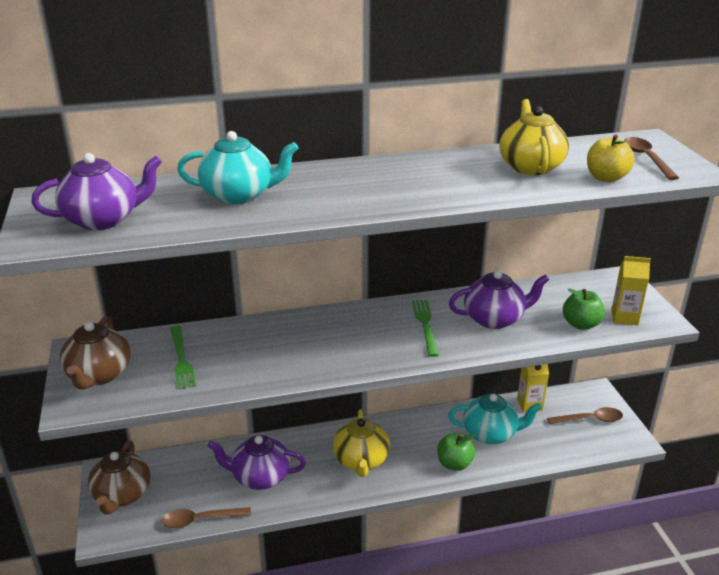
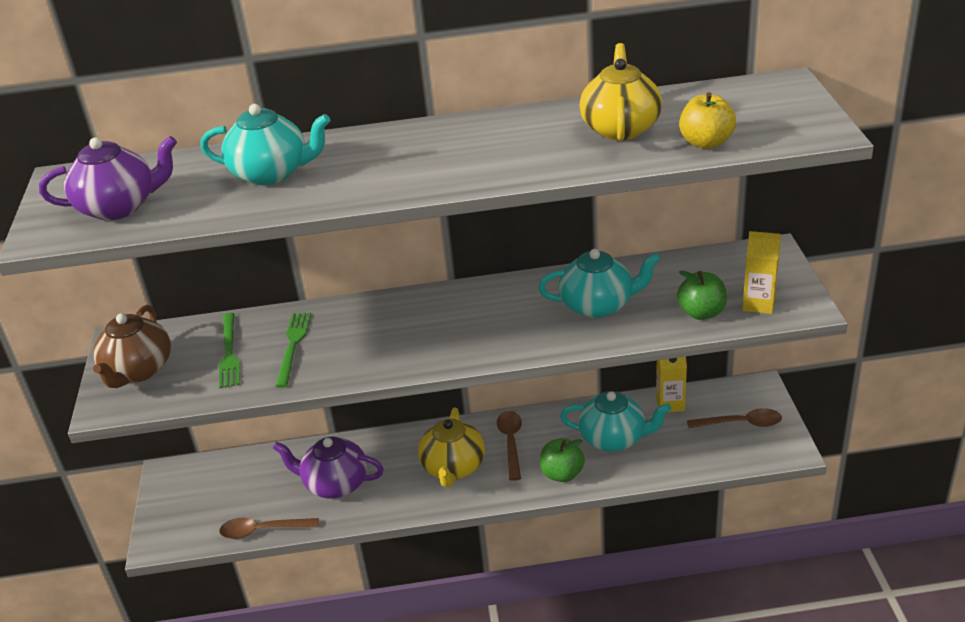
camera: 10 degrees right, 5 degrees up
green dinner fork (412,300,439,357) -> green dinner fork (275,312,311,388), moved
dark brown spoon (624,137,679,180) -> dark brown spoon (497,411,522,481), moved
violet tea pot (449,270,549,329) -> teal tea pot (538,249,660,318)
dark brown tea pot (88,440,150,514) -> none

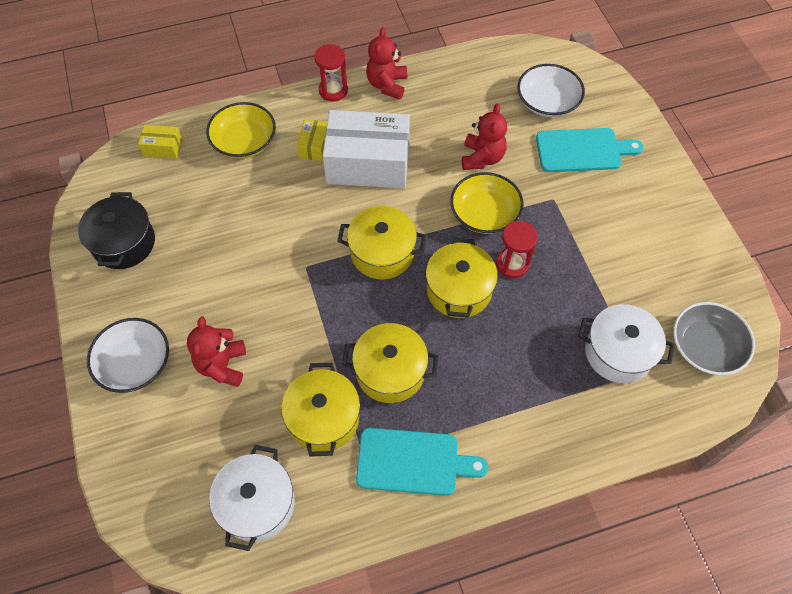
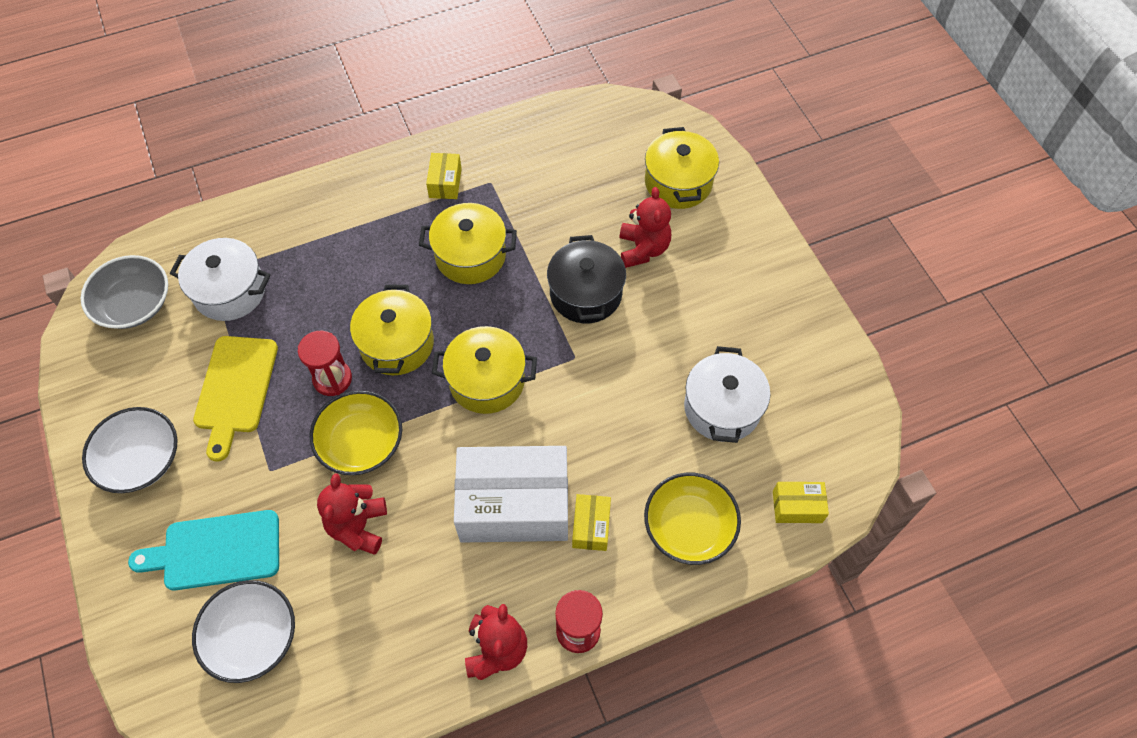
camera: 175 degrees right, 0 degrees up
pure white bowl (87,318,169,393) -> pure white bowl (82,407,178,493), moved
none -> bright yellow bread board (193,336,278,462)
teal bread board (356,428,488,496) -> bright yellow box (426,153,462,199)
jet-black stockpot (78,192,155,269) -> jet-black stockpot (547,235,626,323), moved
bright yellow stockpot (281,363,360,457) -> bright yellow stockpot (645,127,719,209), moved
pure white stockpot (209,445,294,551) -> pure white stockpot (684,346,770,443), moved

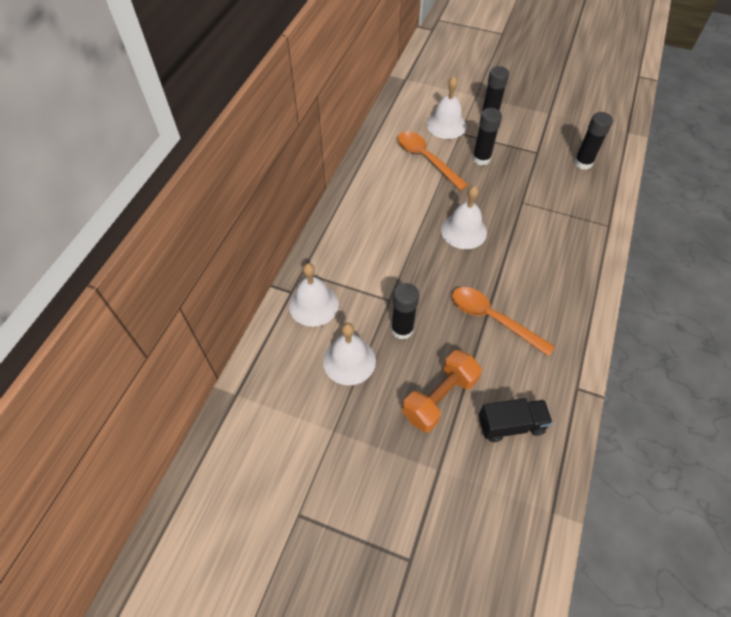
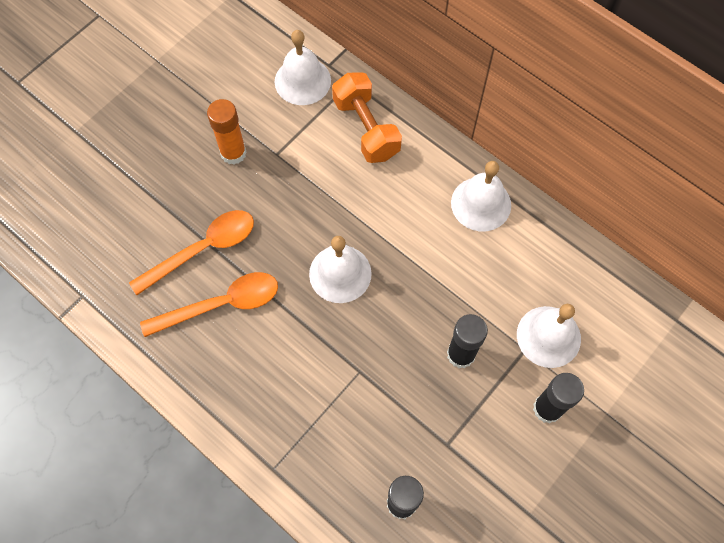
camera: 110 degrees right, 10 degrees up
orange-coloured spoon (398,131,468,191) -> orange-coloured spoon (140,272,278,337), moved
jet-black stick of glue (391,283,419,340) -> orange-coloured stick of glue (207,99,247,165)
orange-coloured dumbbell (402,350,482,433) -> orange-coloured dumbbell (332,72,402,163), moved
pure white school bell (323,323,376,386) -> pure white school bell (451,161,511,231), moved
jet-black truck (479,398,553,442) -> none

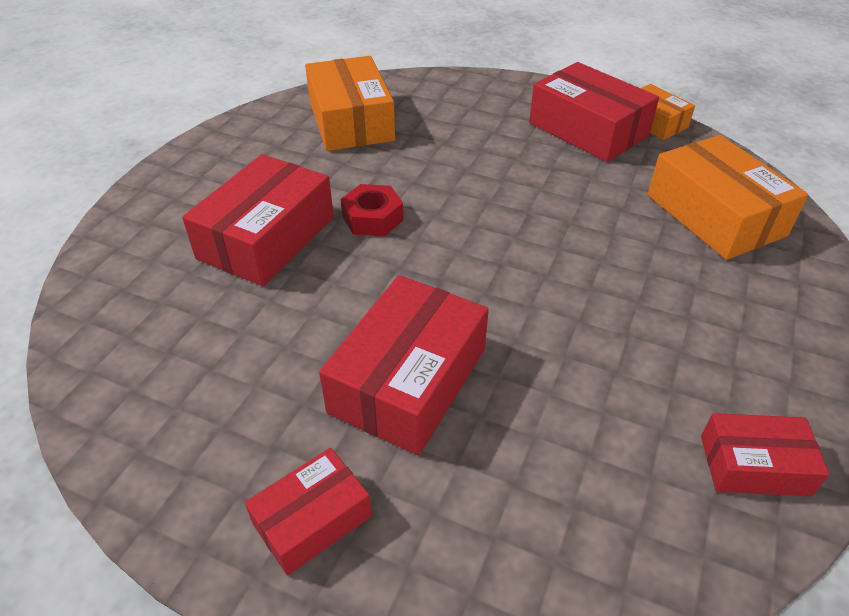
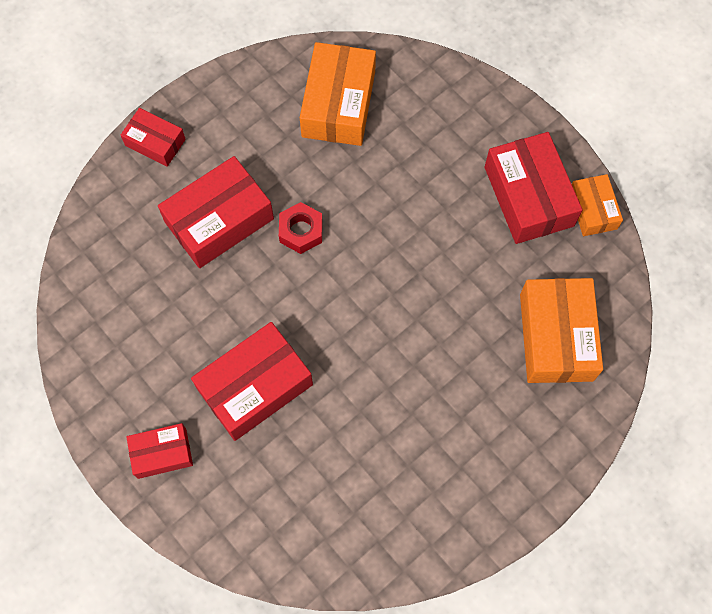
camera: 25 degrees right, 25 degrees up
red box (701,413,829,497) -> red box (121,108,186,167), moved

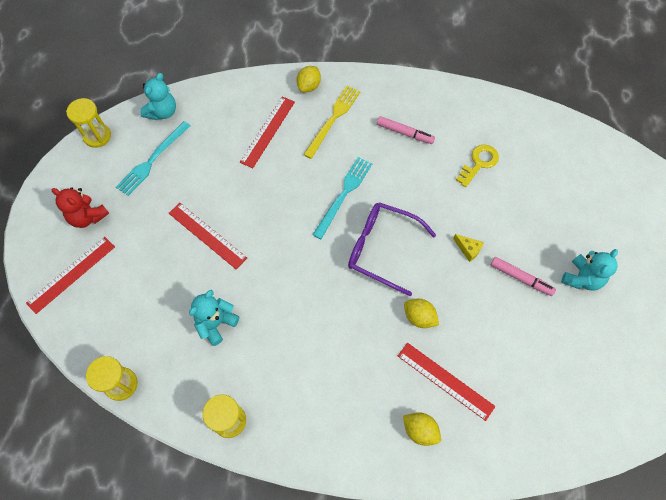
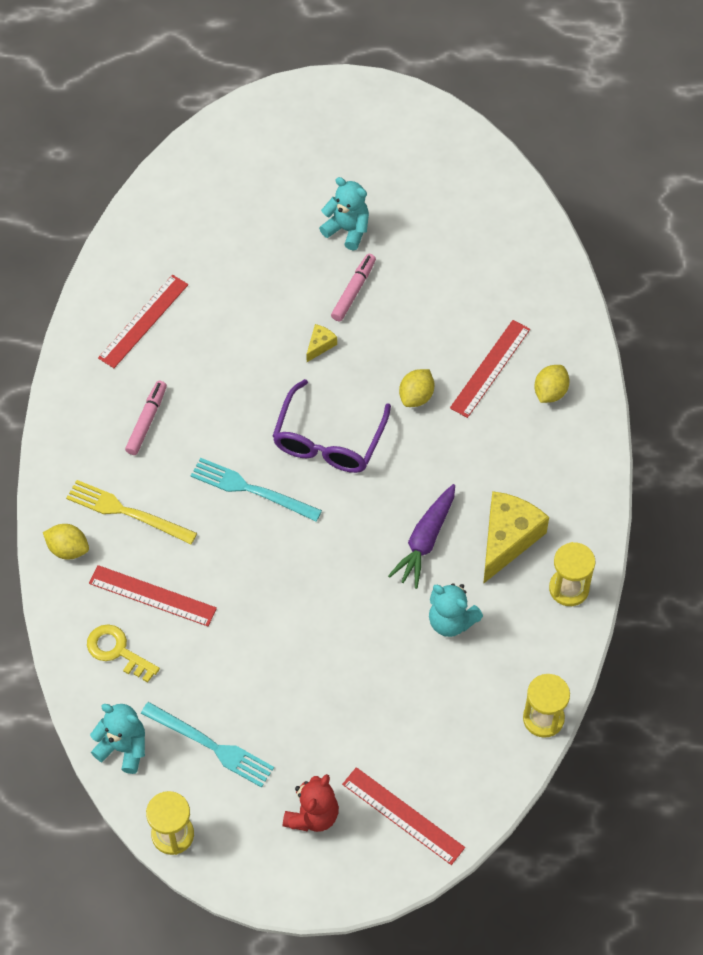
camera: 95 degrees left, 5 degrees down
bright yellow door key (456,145,499,187) -> bright yellow door key (87,624,160,683), moved
red straightedge (169,203,247,269) -> red straightedge (98,275,188,368), moved
none -> violet root vegetable (388,484,455,589)
none -> bright yellow cheese (483,491,549,584)

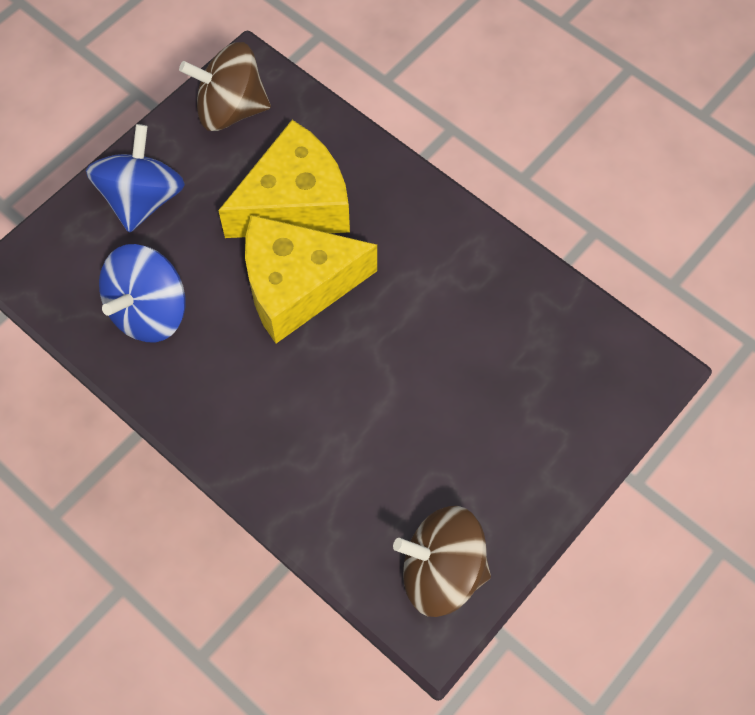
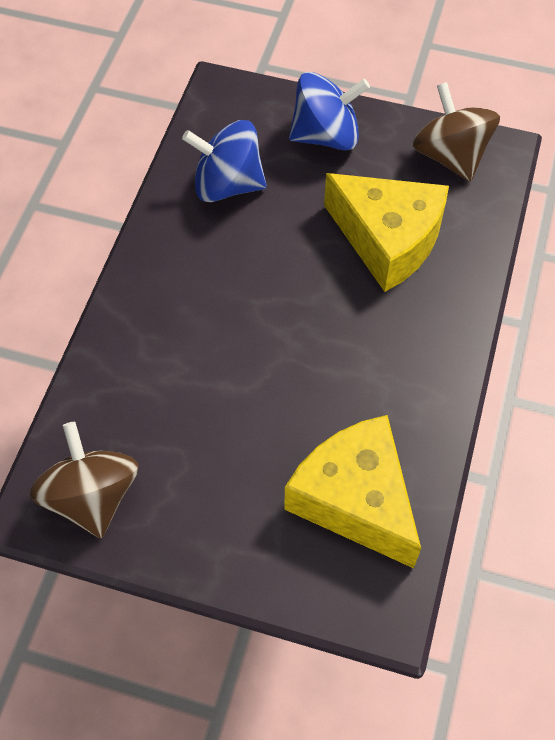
camera: 65 degrees right, 5 degrees down
bright yellow cheese (245,215,377,343) -> bright yellow cheese (284,415,421,568), moved

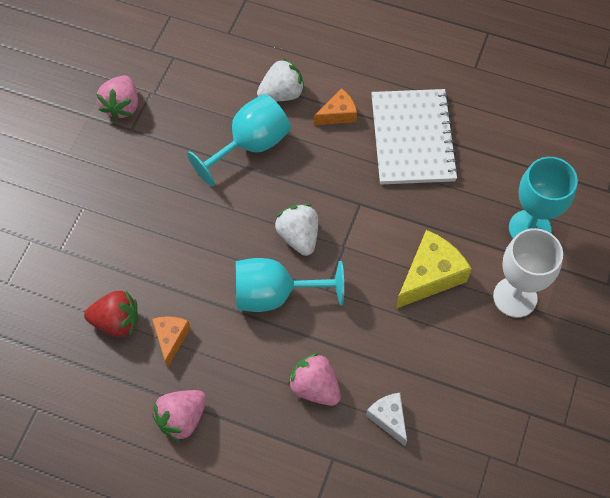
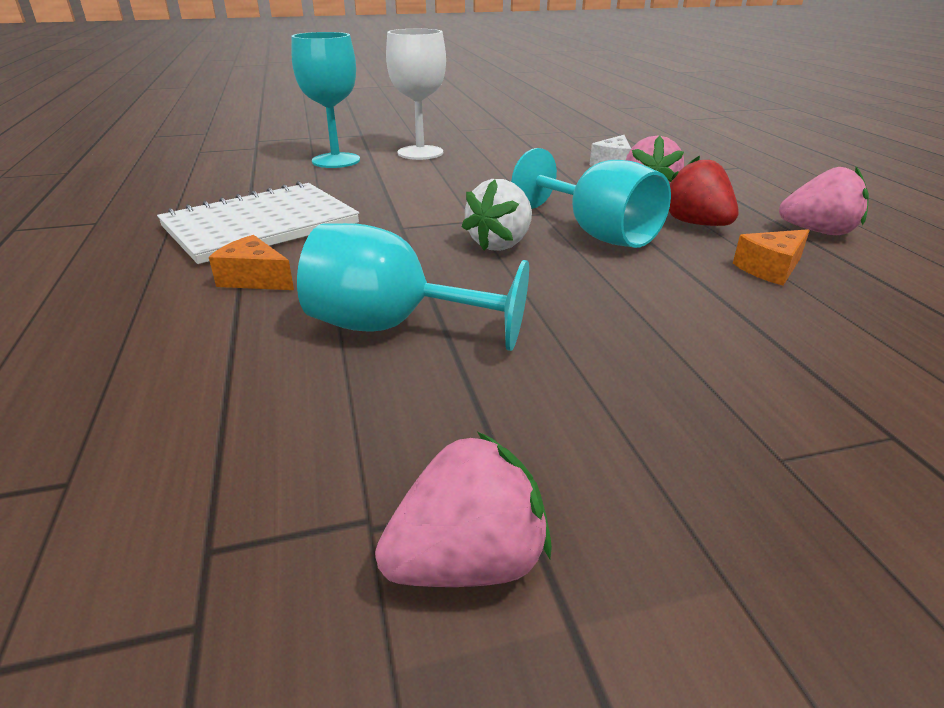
camera: 125 degrees left, 30 degrees down
red berry (84,291,138,337) -> red berry (669,155,739,226), moved
pure white berry (257,58,305,101) -> none
bright yellow cheese (396,230,472,309) -> none

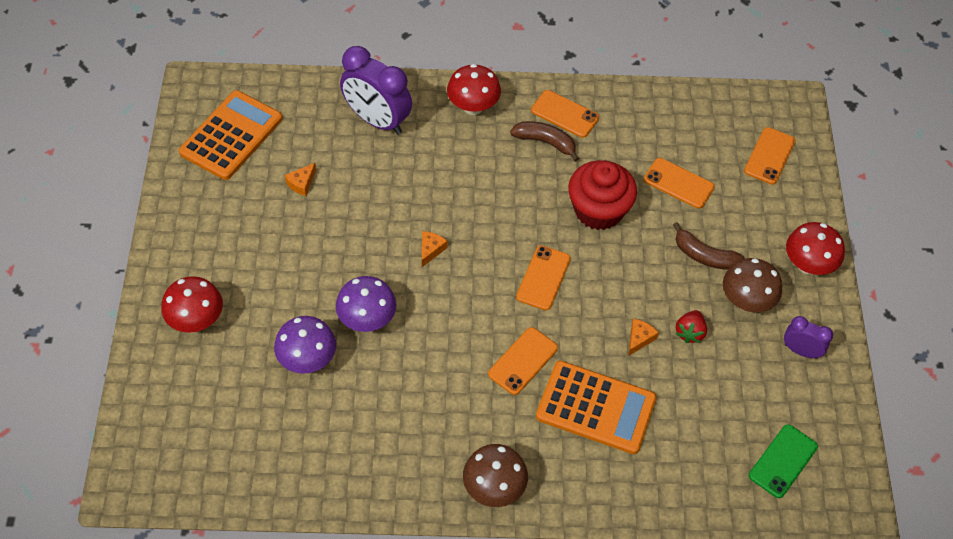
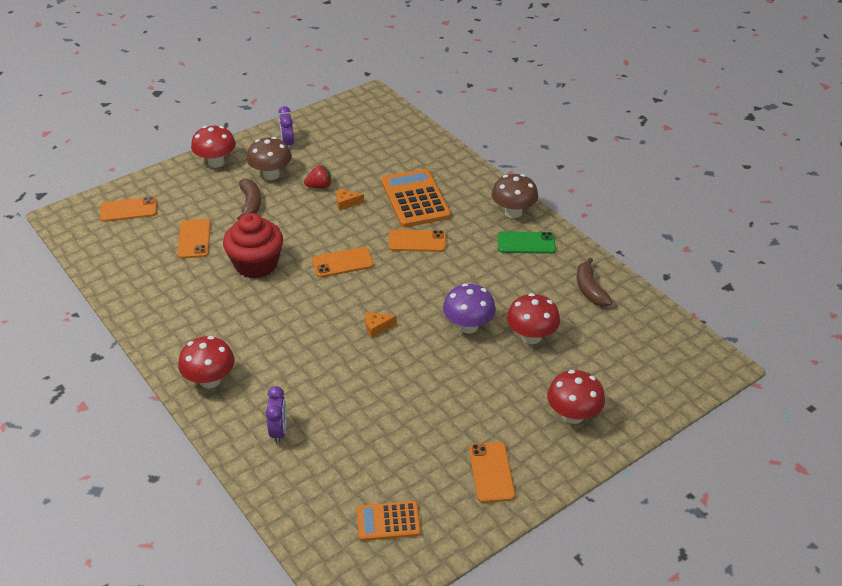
camera: 125 degrees left, 15 degrees down
violet alarm clock (340,46,412,134) -> violet alarm clock (266,386,287,444), x0.53
orange-coloured pocket calculator (179,90,282,180) -> orange-coloured pocket calculator (357,501,421,541), x0.57
orange-coloured phone (531,90,599,138) -> orange-coloured phone (469,442,515,503), moved
green phone (749,424,818,498) -> green phone (498,231,556,254), moved
violet toadstool (274,316,336,374) -> red toadstool (507,293,560,344)
dark brown toy banana (510,121,579,162) -> dark brown toy banana (577,258,612,307), moved
orange-coloured cheese (285,163,316,196) -> none

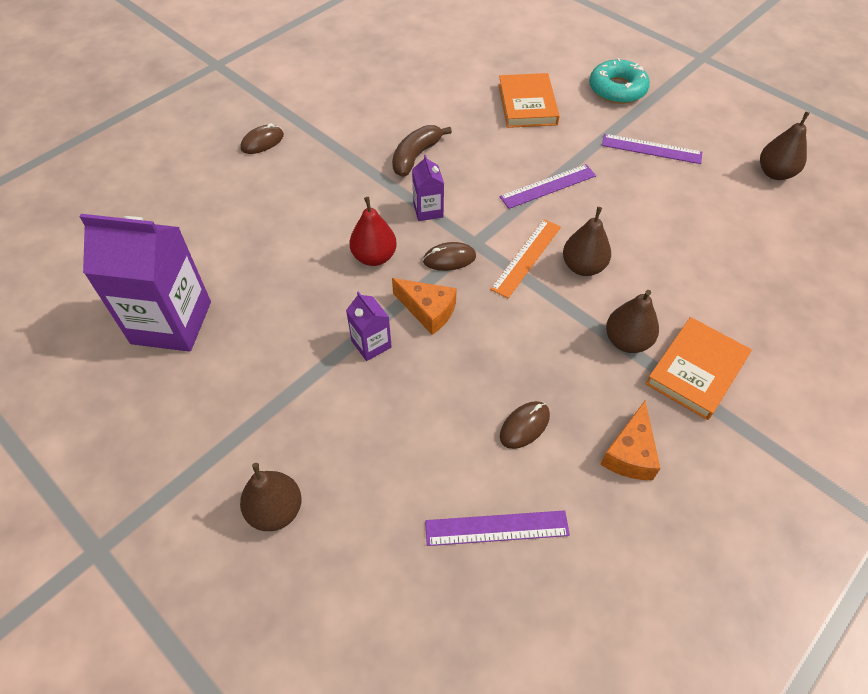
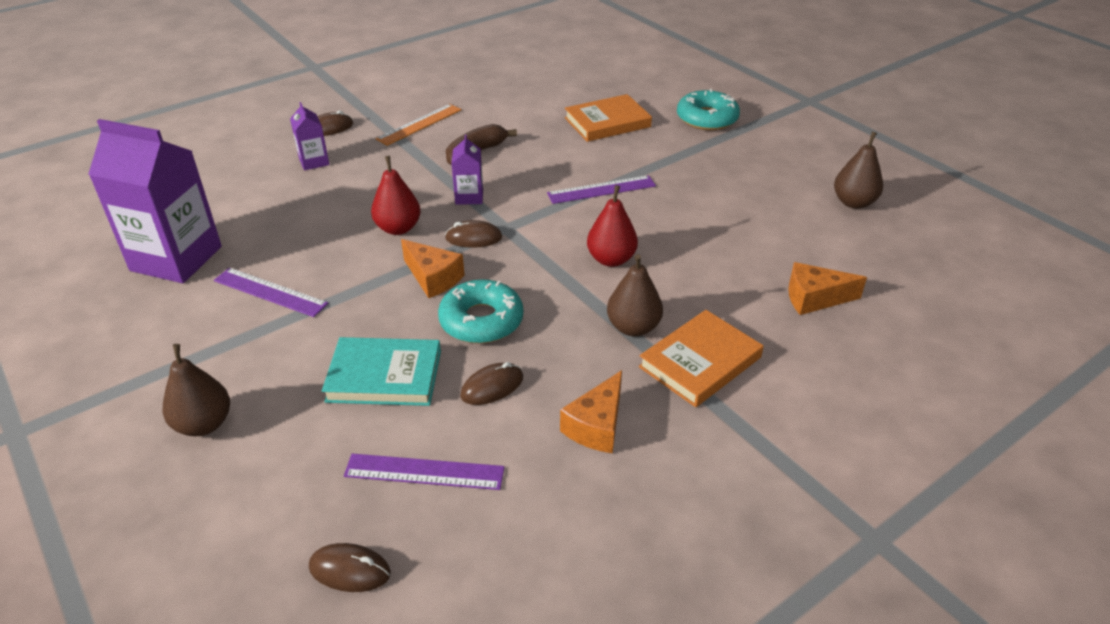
camera: 10 degrees right, 15 degrees down
violet straightedge (602,134,702,164) -> violet straightedge (214,268,328,317), moved
violet milk carton (346,291,392,361) -> violet milk carton (290,102,329,170), moved
none -> dark brown mouse (309,543,391,592)
none -> teal hardback (322,337,441,406)
orange-coloured straightedge (490,219,561,298) -> orange-coloured straightedge (376,104,462,146), moved
none -> teal donut (438,279,524,344)
orange-coloured hardback (498,73,560,128) -> orange-coloured hardback (565,94,652,142), 60 degrees clockwise
dark brown toy pear (563,207,611,276) -> red toy pear (587,185,638,267)
none -> orange-coloured cheese (788,262,867,315)

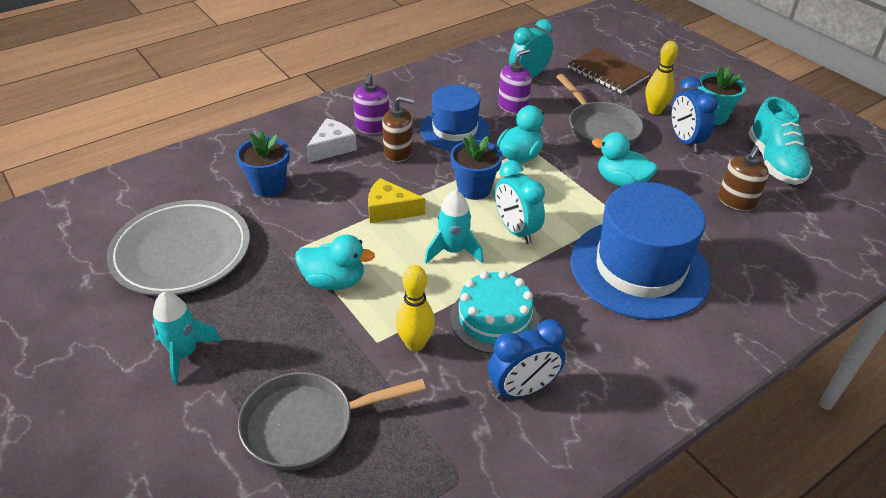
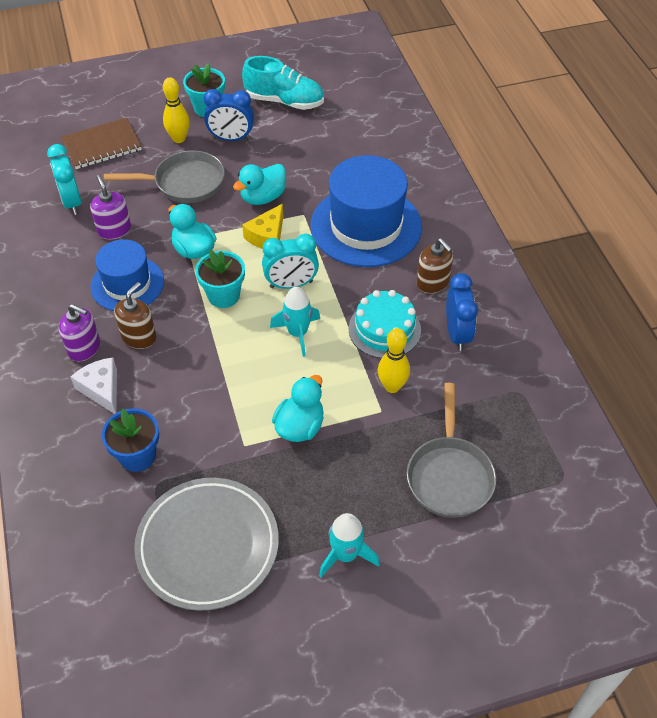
camera: 70 degrees left, 10 degrees up
cobalt flower pot (450,134,502,200) -> teal flower pot (195,250,245,308)
bright yellow cheese (368,178,425,223) -> bright yellow cheese (242,204,283,249), moved
dark brown soap dispenser (718,146,769,211) -> dark brown soap dispenser (416,238,453,293), moved

